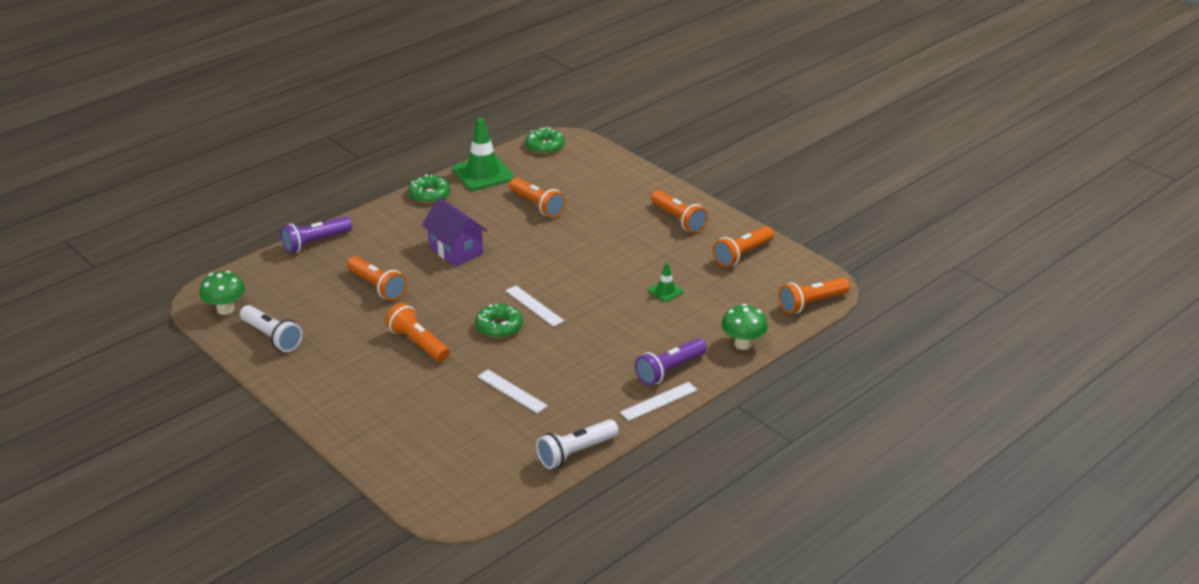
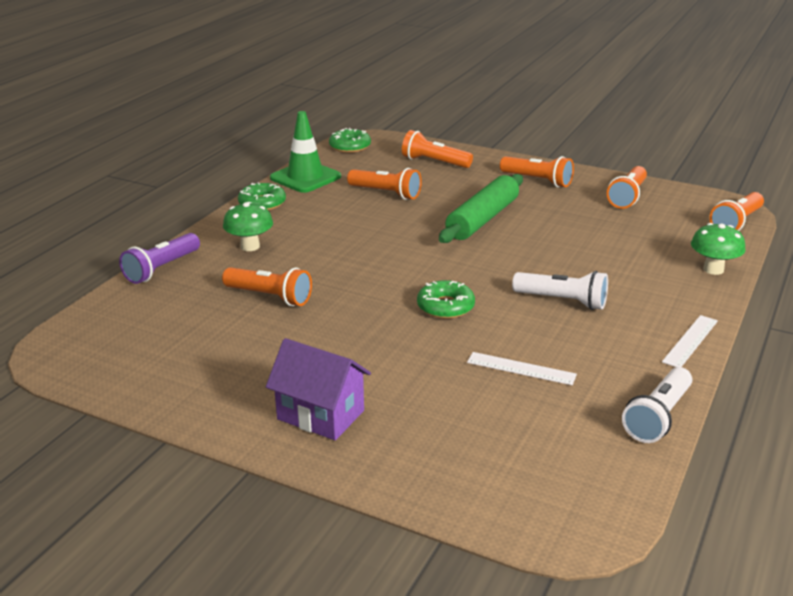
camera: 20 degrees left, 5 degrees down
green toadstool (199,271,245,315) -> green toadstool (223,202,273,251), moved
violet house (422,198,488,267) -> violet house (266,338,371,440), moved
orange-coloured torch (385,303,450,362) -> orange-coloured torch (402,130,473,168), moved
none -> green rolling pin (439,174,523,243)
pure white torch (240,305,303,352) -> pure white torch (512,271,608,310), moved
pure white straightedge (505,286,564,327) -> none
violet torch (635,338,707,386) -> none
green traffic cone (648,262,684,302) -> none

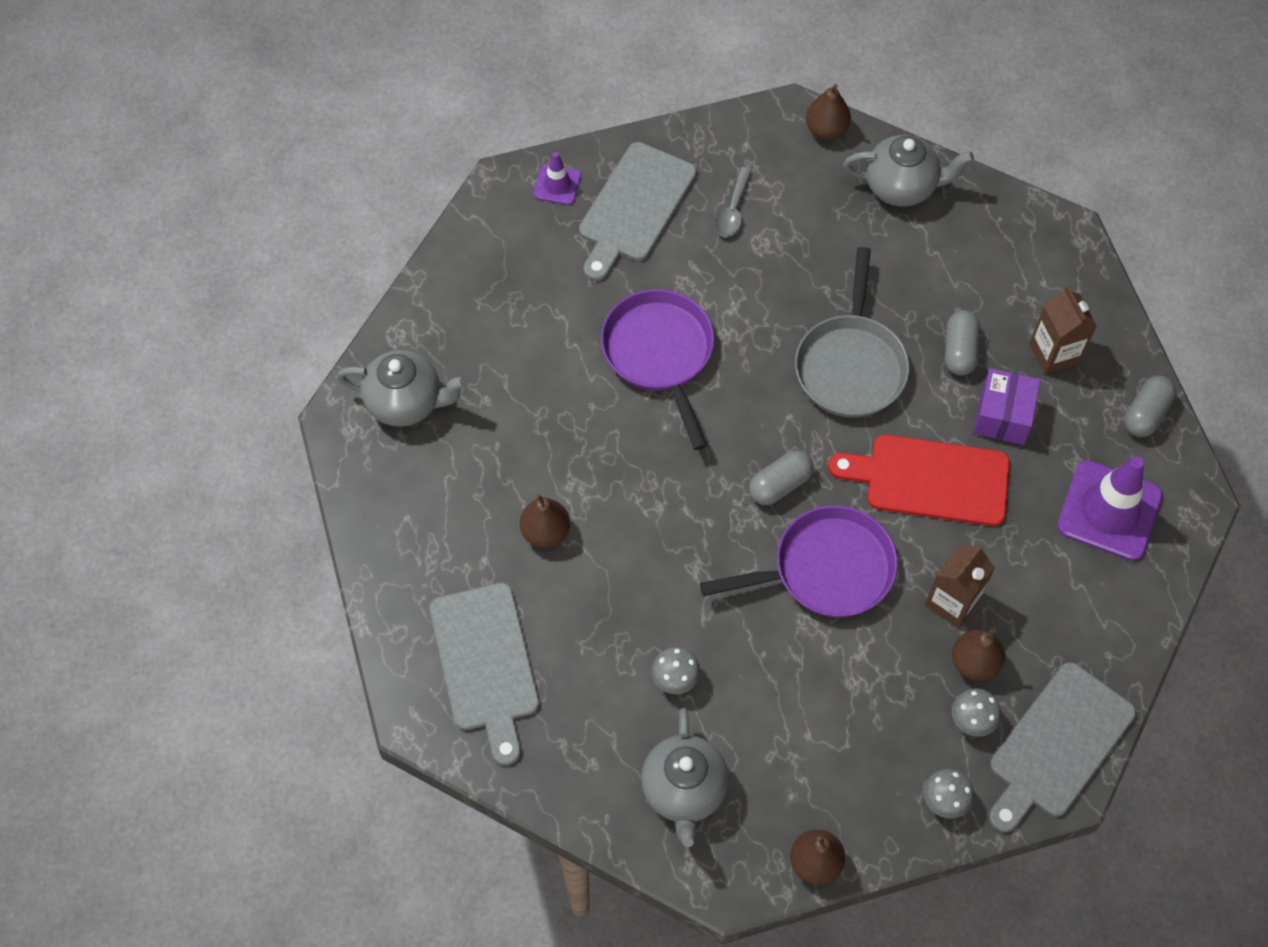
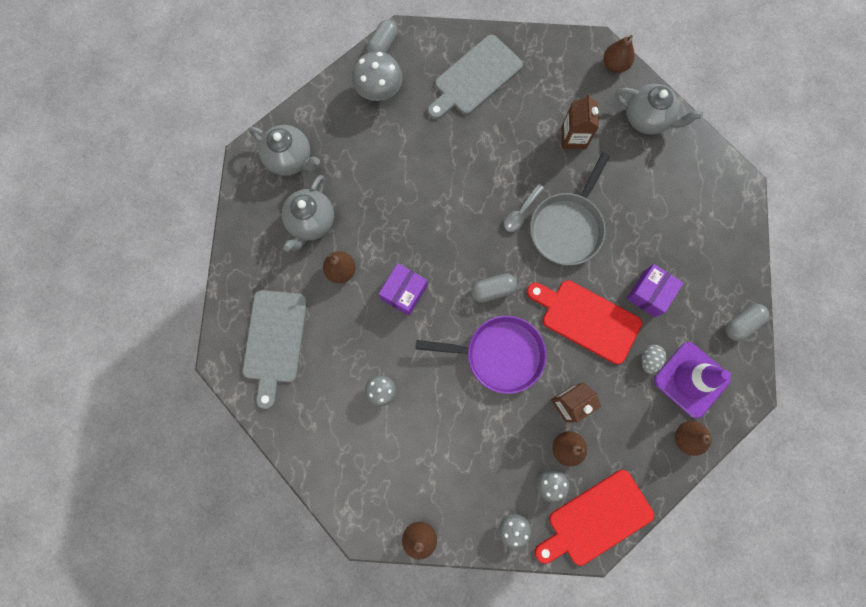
camera: 20 degrees right, 15 degrees up
gray tea pot (641,708,729,847) -> gray tea pot (282,175,334,252), moved
none -> gray toadstool (352,51,403,101)
gray capsule (945,310,980,375) -> gray capsule (367,20,398,53), moved
none -> violet box (379,263,427,316)
gray spoon (715,167,752,237) -> gray spoon (504,184,544,232), moved
gray bread board (989,662,1136,833) -> red bread board (535,470,654,566)
dark brown milk carton (1029,286,1097,374) -> dark brown milk carton (562,94,599,149), moved
none -> gray egg shape (641,345,666,374)
none -> dark brown toy pear (675,421,712,456)
violet traffic cone (534,152,581,205) -> none
violet frying pan (601,289,714,450) -> none

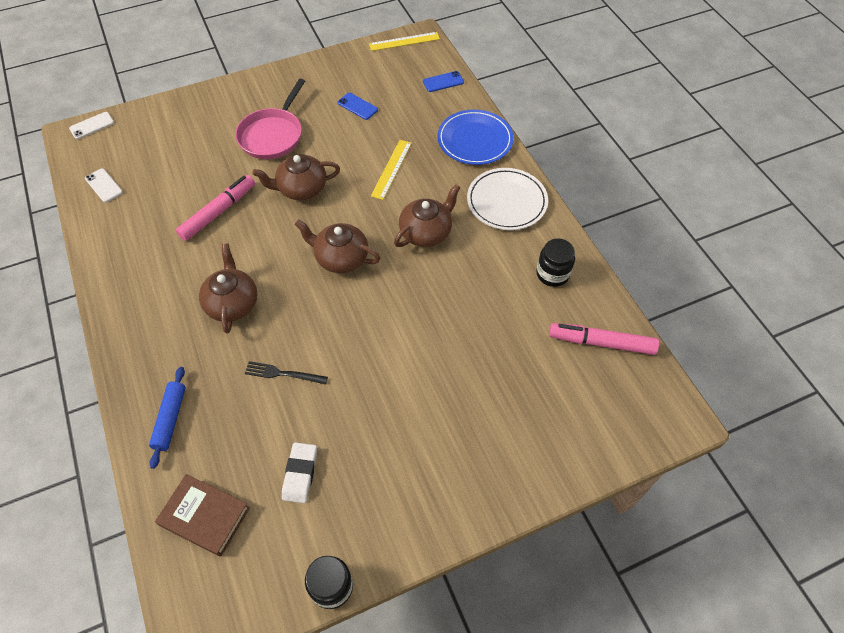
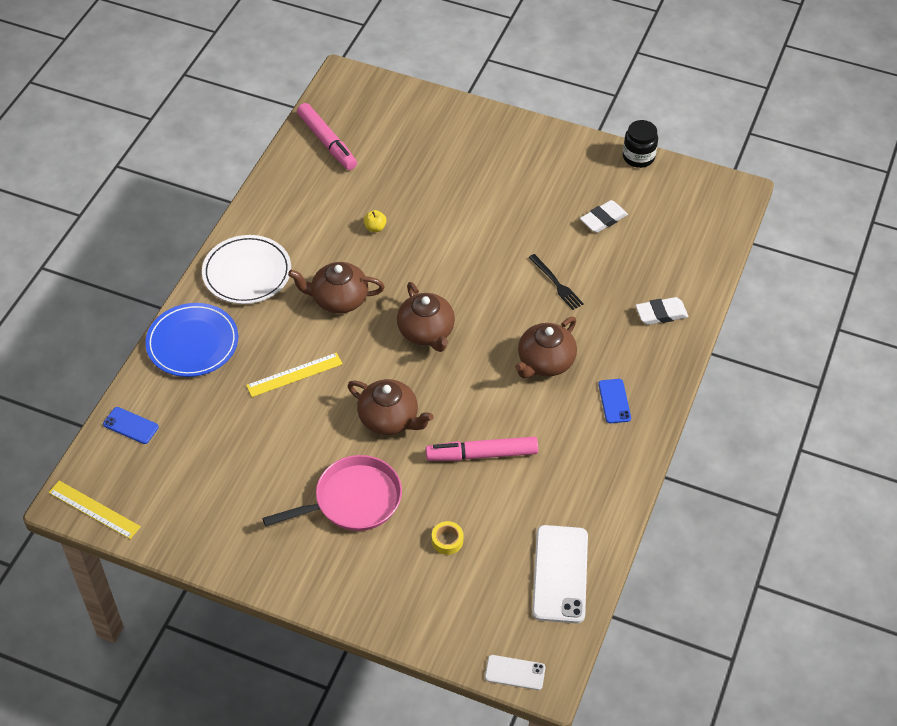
camera: 135 degrees left, 5 degrees down
none -> bright yellow apple fruit (364,210,387,232)
none -> bright yellow sticky tape (432,521,463,555)
pure white phone (85,168,123,203) -> pure white phone (532,525,588,623), x1.90
cobalt phone (338,93,378,120) -> cobalt phone (598,379,631,423), moved
cobalt rolling pin (149,367,186,469) -> pure white eraser (635,297,688,325)
dark brown hardback (155,474,250,557) -> none
jet-black jam jar (536,239,575,287) -> none

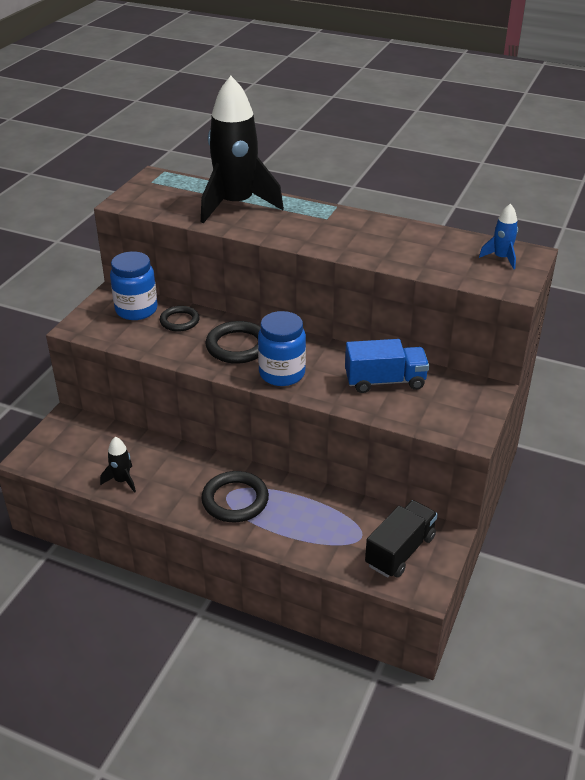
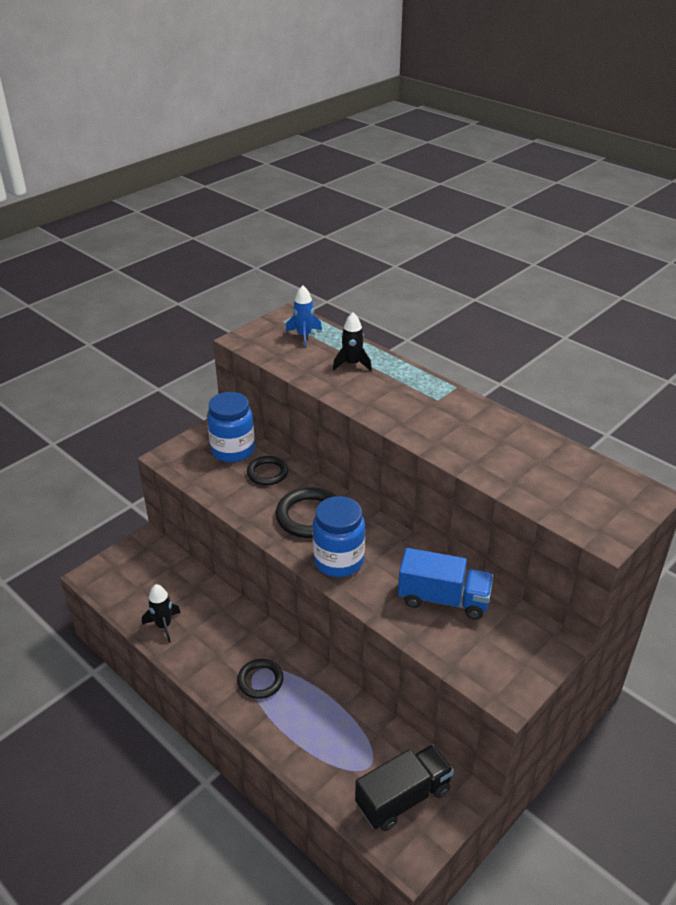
camera: 20 degrees right, 0 degrees up
jet-black torus (201,471,269,522) -> jet-black torus (237,659,283,699), x0.64
cobalt spaceship (479,203,518,269) -> cobalt spaceship (286,285,322,347), moved
jet-black spaceship (201,76,284,223) -> jet-black spaceship (333,313,372,371), x0.43

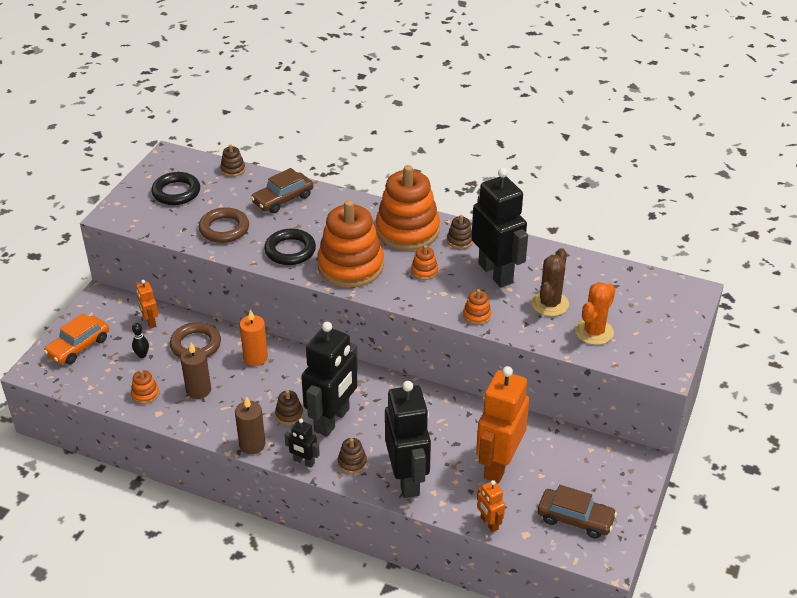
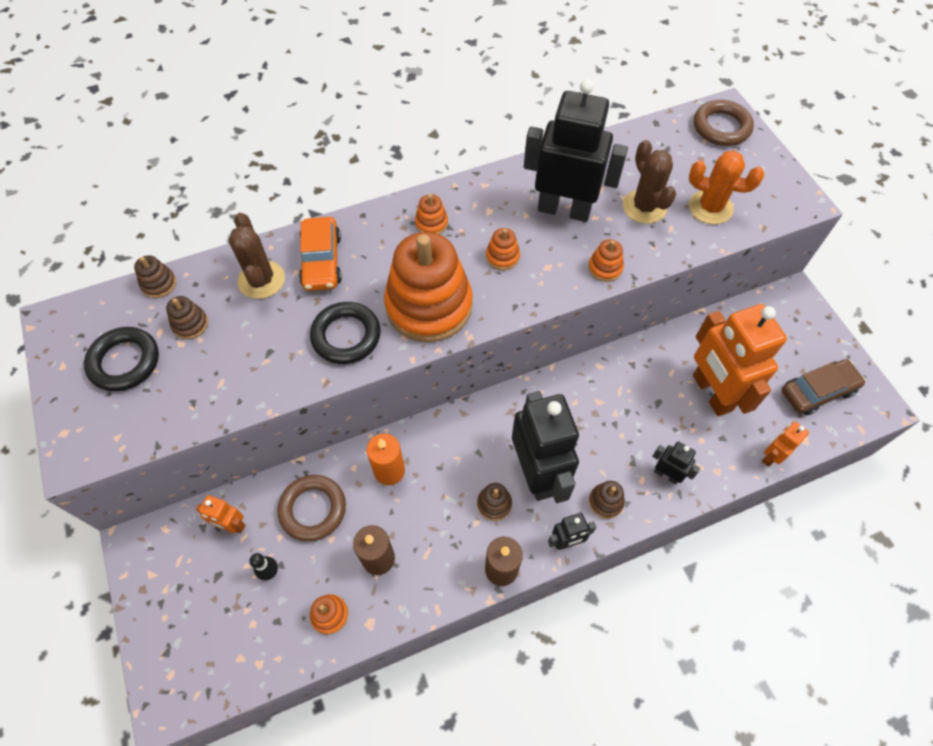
camera: 45 degrees left, 20 degrees up
dark brown ring stacker (447,215,473,249) -> dark brown ring stacker (166,296,208,339), moved
dark brown car (251,168,313,213) -> dark brown cactus (229,213,285,299)
orange-coloured car (44,313,109,365) -> orange-coloured car (299,217,342,291), moved
orange-coloured ring stacker (376,165,440,250) -> orange-coloured ring stacker (415,194,448,234), x0.41
jet-black toy robot (385,381,431,498) -> jet-black toy robot (652,442,700,485), x0.46
orange-coloured cactus (575,282,616,345) -> orange-coloured cactus (689,151,764,224), 60 degrees counterclockwise
dark brown torus (199,207,249,243) -> dark brown torus (694,100,754,146), moved
orange-coloured toy robot (477,480,505,532) -> orange-coloured toy robot (762,422,809,467), 120 degrees clockwise

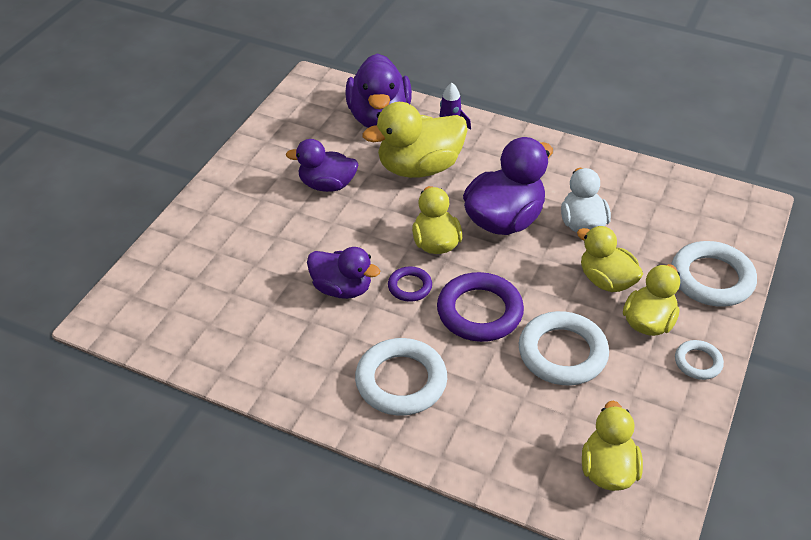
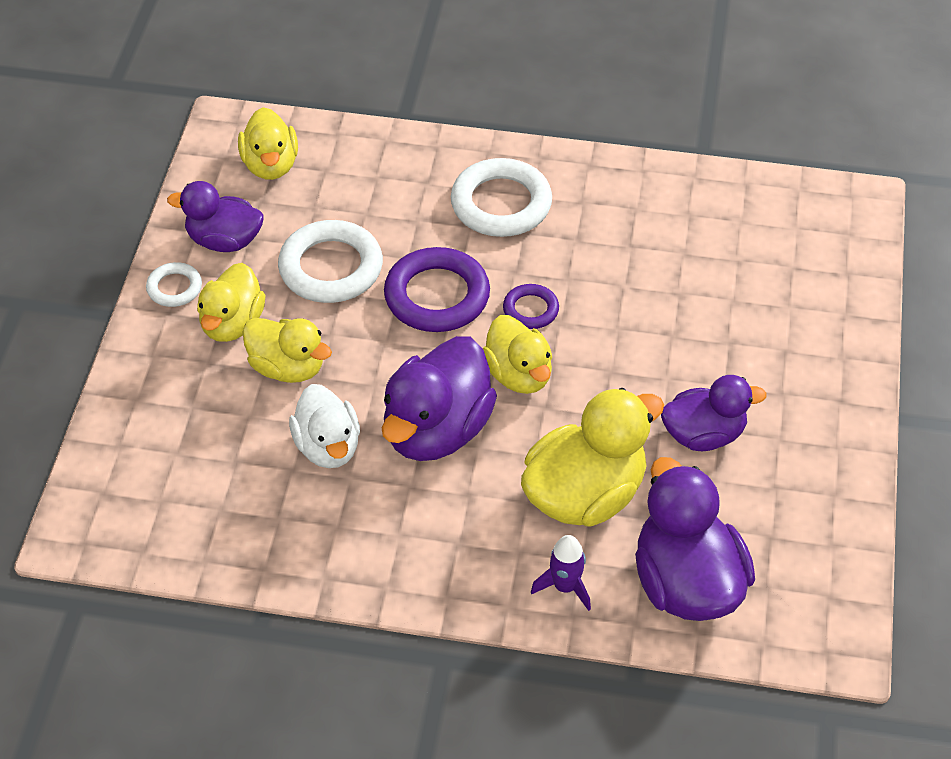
camera: 165 degrees right, 5 degrees up
violet toy duck (307,247,380,299) -> violet toy duck (167,181,264,252), moved
pure white torus (671,241,757,307) -> none

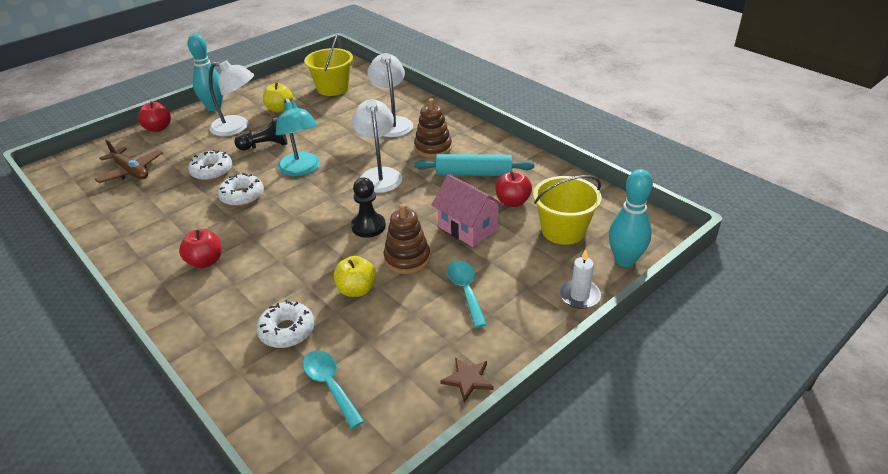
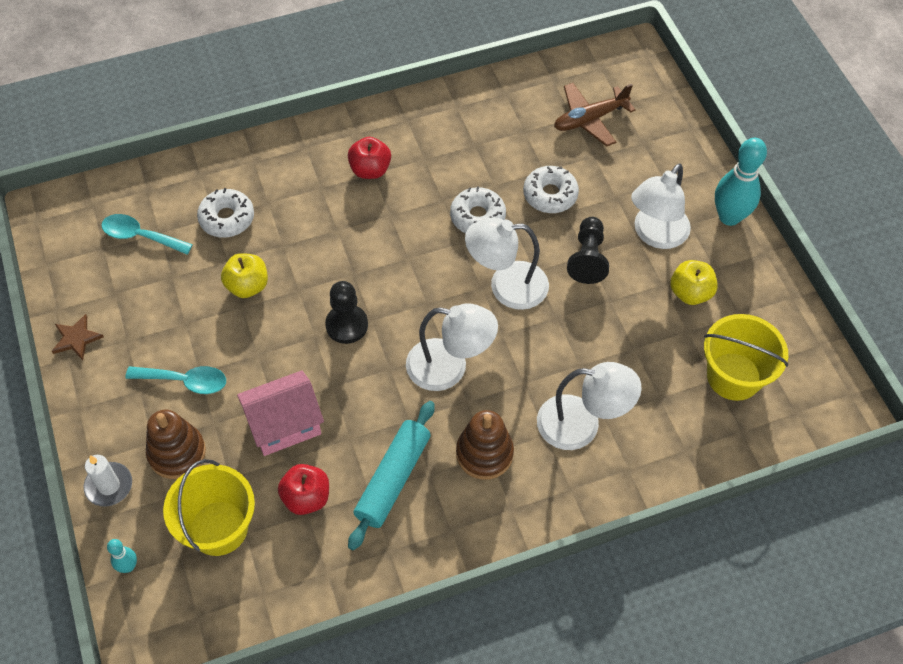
camera: 110 degrees right, 20 degrees up
teal spoon (303,351,364,429) -> teal spoon (101,214,193,255), 150 degrees counterclockwise
teal bowling pin (609,169,653,267) -> teal bowling pin (107,539,137,573), x0.48
dark brown ring stacker (384,204,430,274) -> dark brown ring stacker (146,410,206,479), moved
teal desk lamp (276,98,320,176) -> pure white desk lamp (465,218,549,310)
red apple fruit (138,101,171,132) -> none

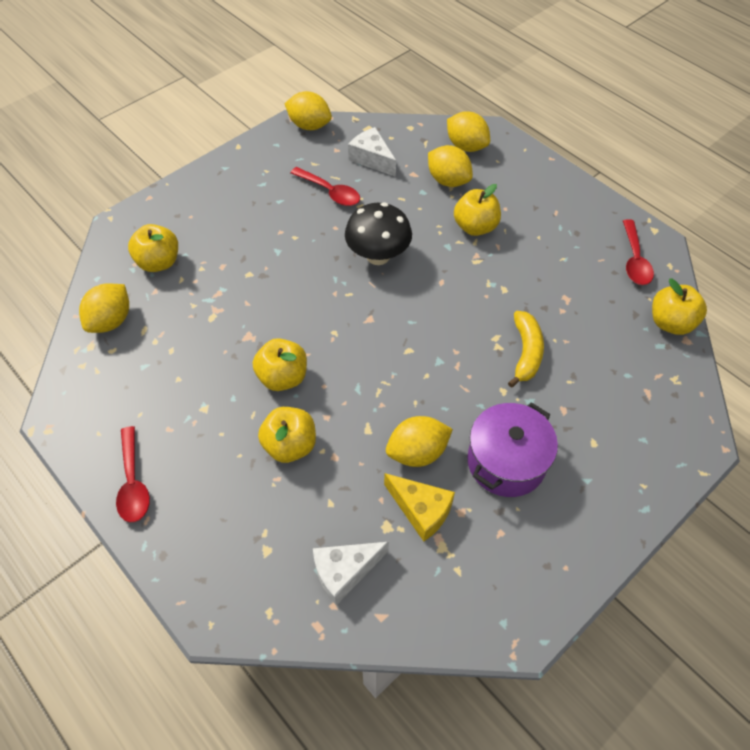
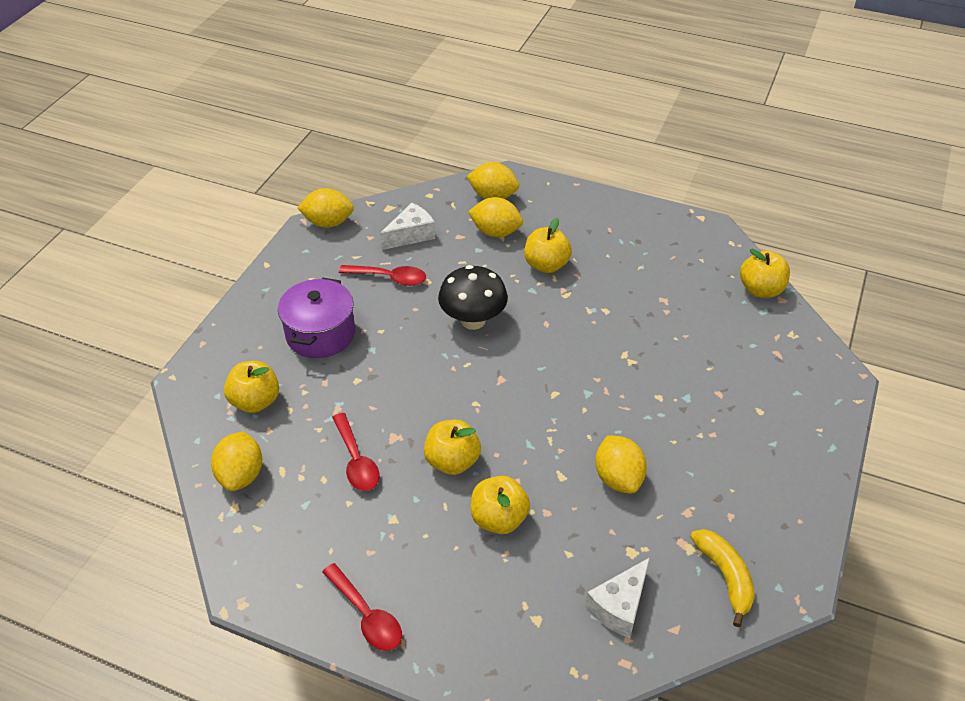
camera: 25 degrees left, 10 degrees down
violet stockpot (467,402,558,497) -> violet stockpot (278,278,355,358), moved
red spoon (623,219,654,285) -> red spoon (332,413,380,491), moved
pure white cheese (348,127,396,177) -> pure white cheese (380,203,435,250), 120 degrees clockwise
bright yellow lemon (386,416,453,467) -> bright yellow lemon (595,435,647,493), 60 degrees counterclockwise
bright yellow toy banana (508,311,544,388) -> bright yellow toy banana (690,529,755,627), moved
bright yellow cheese (384,473,455,542) -> none

